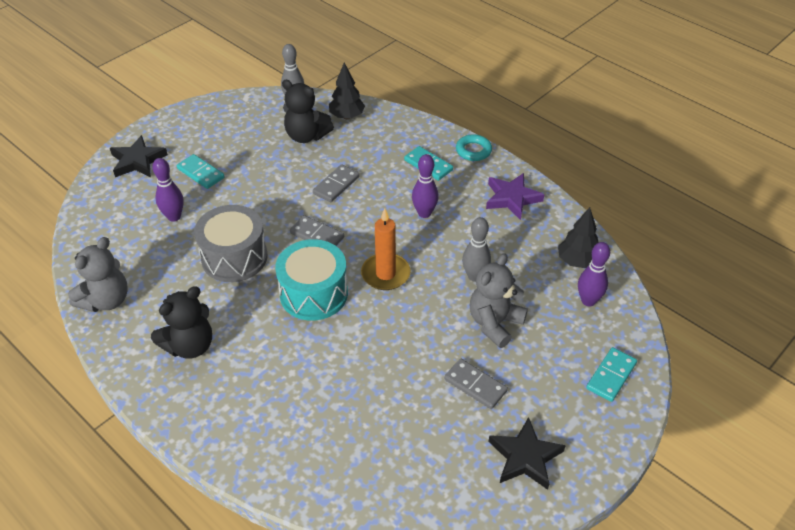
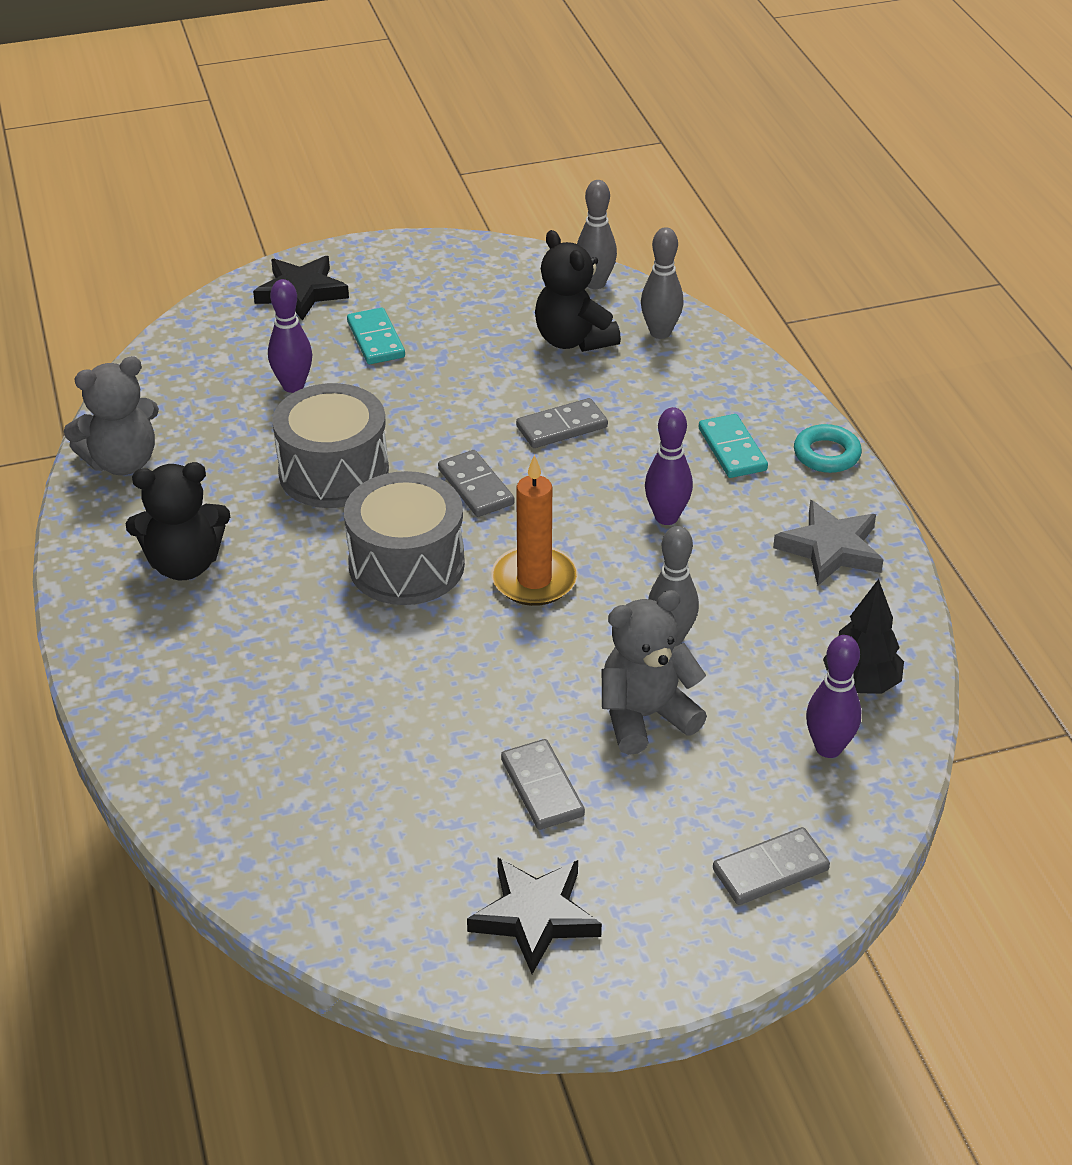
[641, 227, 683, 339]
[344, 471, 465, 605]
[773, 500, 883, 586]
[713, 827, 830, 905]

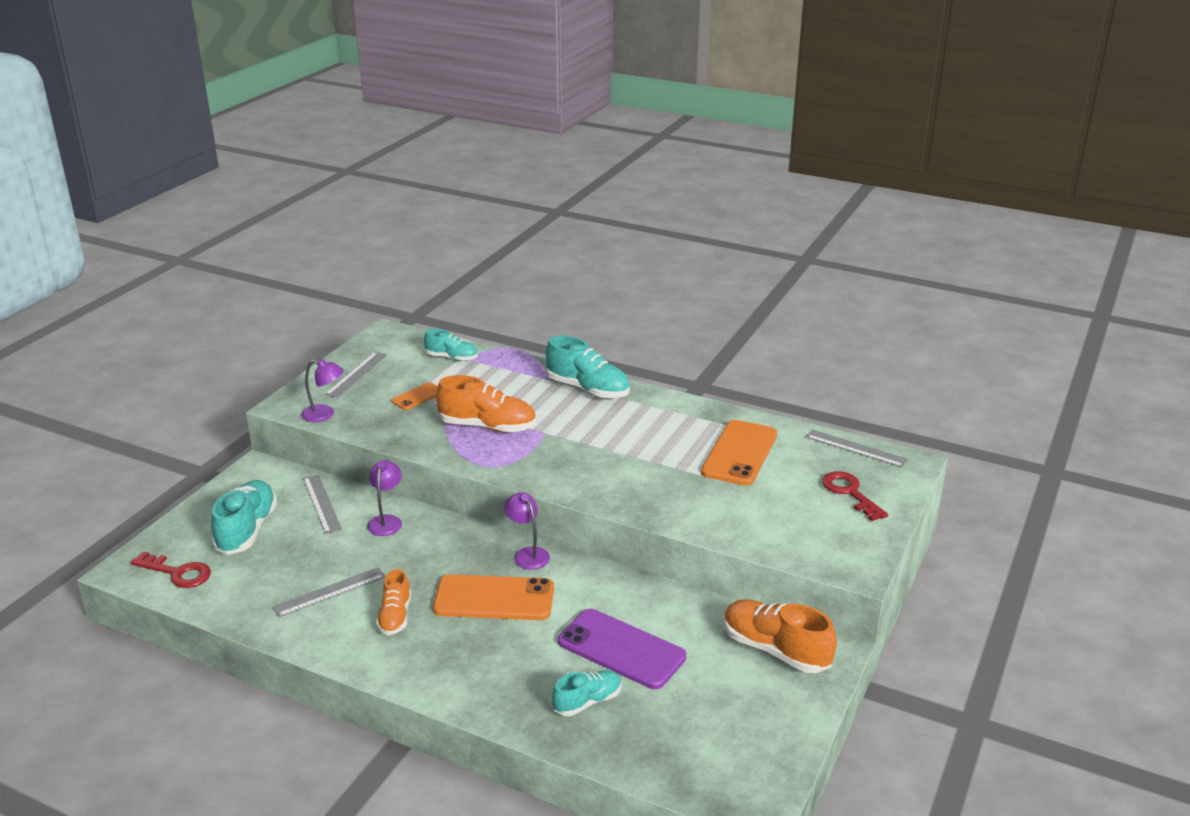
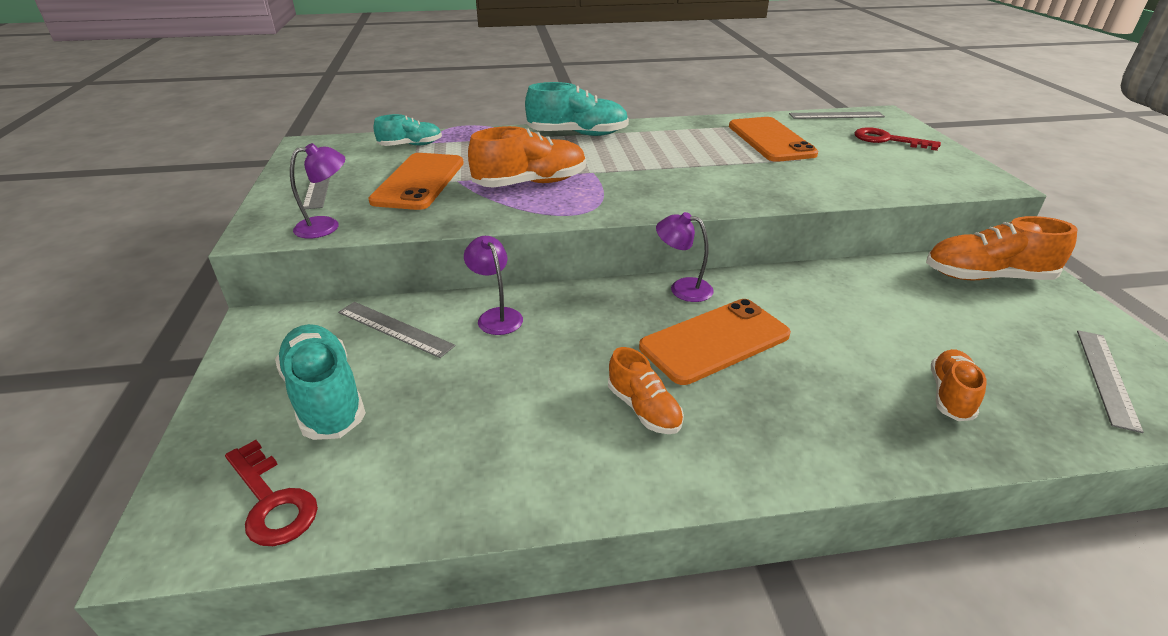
[558, 609, 687, 689] (first image)
[1077, 330, 1144, 433]
[931, 349, 987, 421]
[225, 440, 318, 546]
[368, 153, 464, 210]

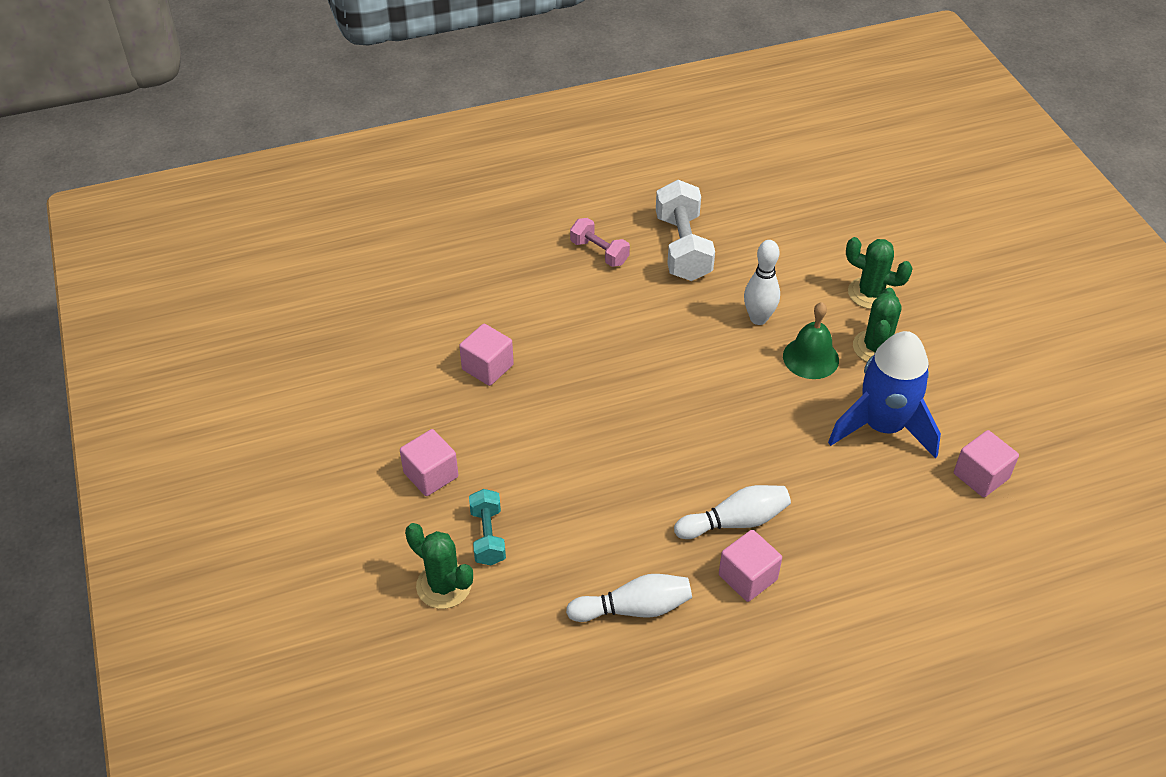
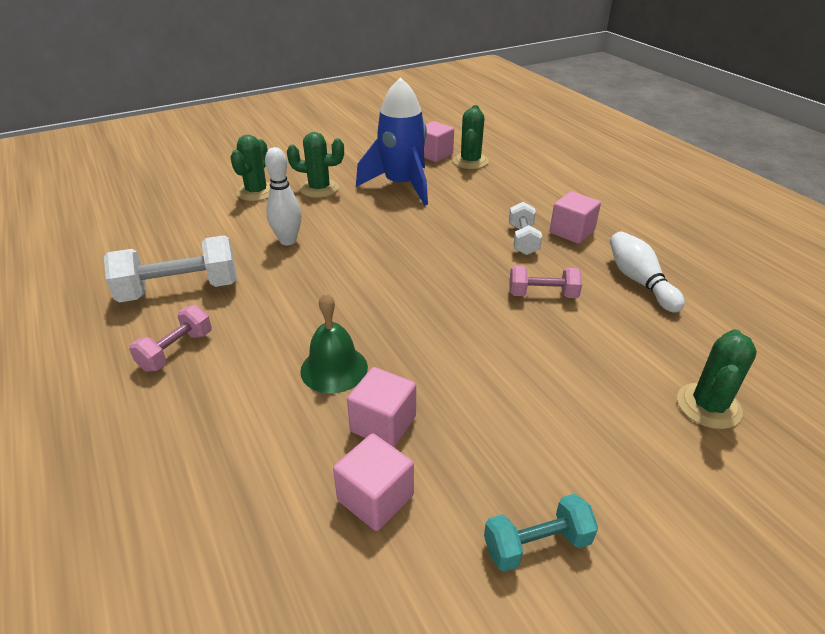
[453, 105, 489, 169]
[510, 266, 582, 298]
[333, 434, 414, 531]
[484, 494, 598, 572]
[300, 293, 368, 393]
[509, 202, 542, 255]

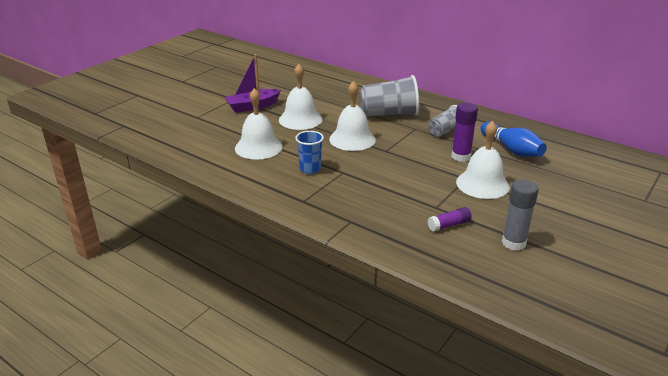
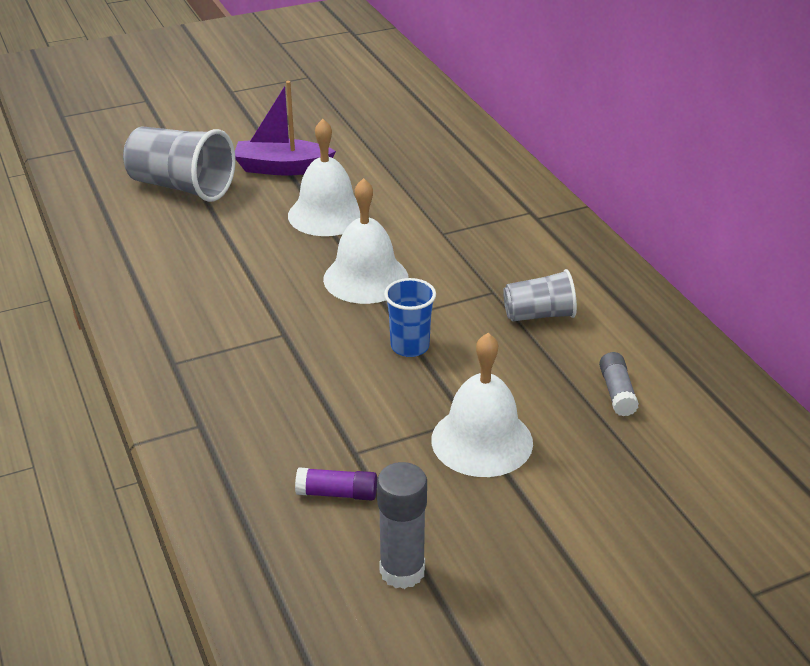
[235, 88, 283, 159] (first image)
[451, 103, 478, 162] (first image)
[384, 278, 436, 357]
[123, 127, 236, 202]
[599, 352, 639, 416]

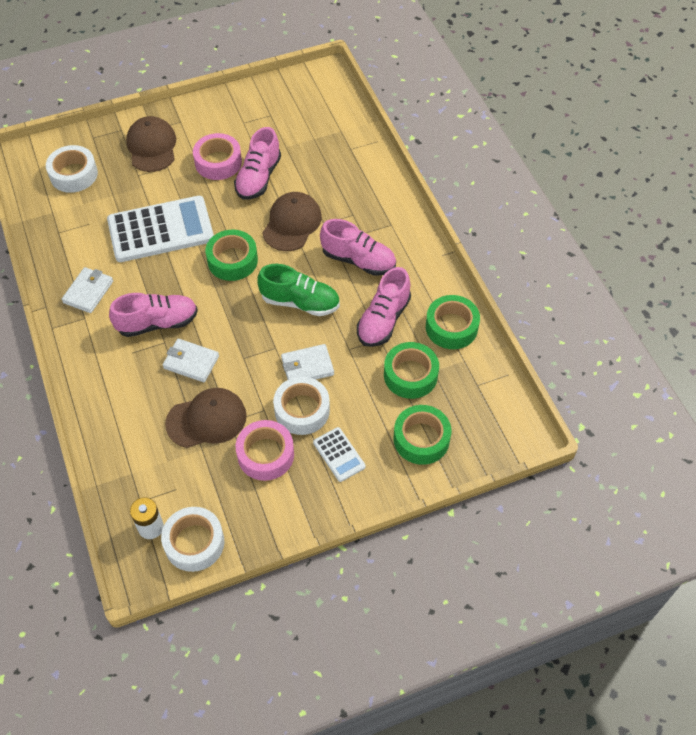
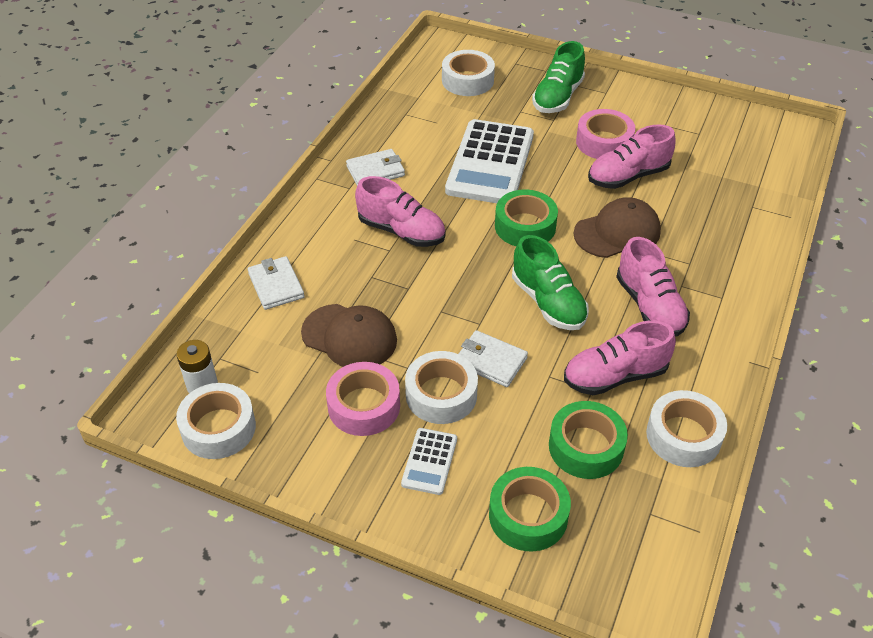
[248, 256, 305, 310]
[532, 41, 585, 113]
[646, 390, 727, 467]
[445, 119, 534, 203]

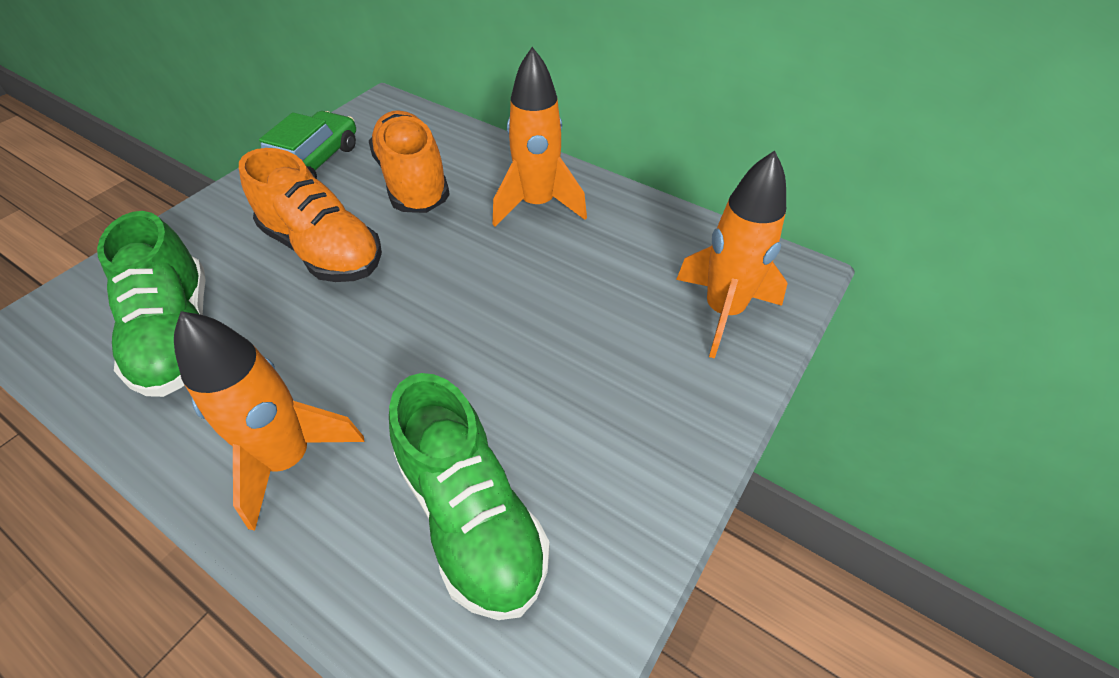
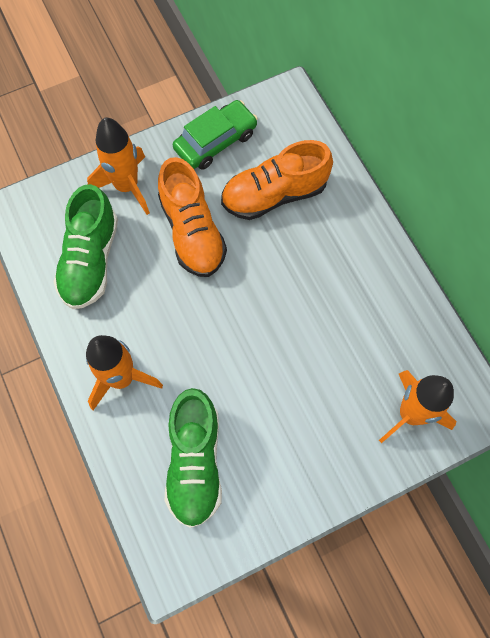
[87, 118, 150, 215]
[221, 140, 333, 220]

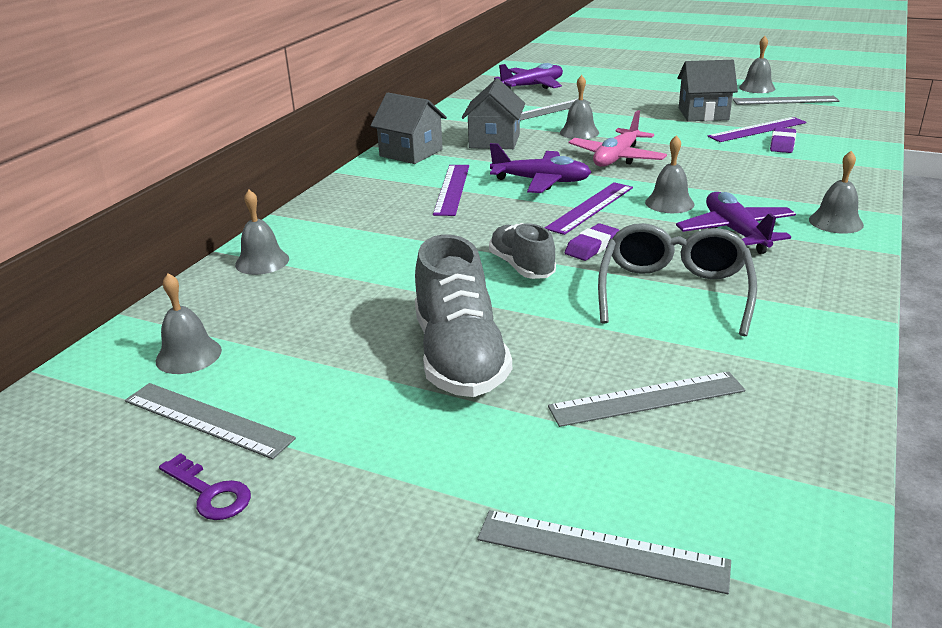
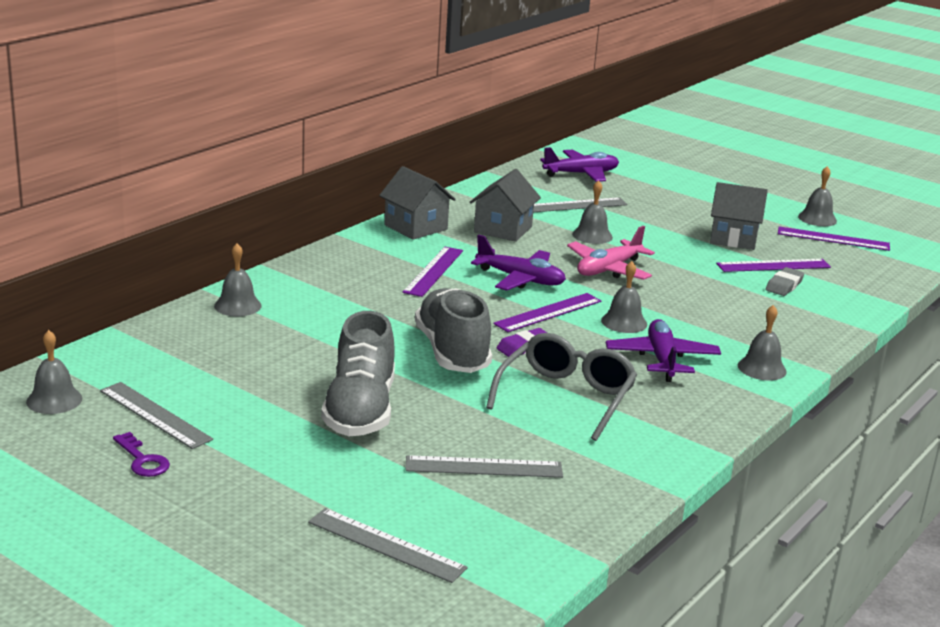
[26, 330, 82, 414]
[778, 226, 890, 251]
[766, 267, 804, 296]
[415, 288, 492, 373]

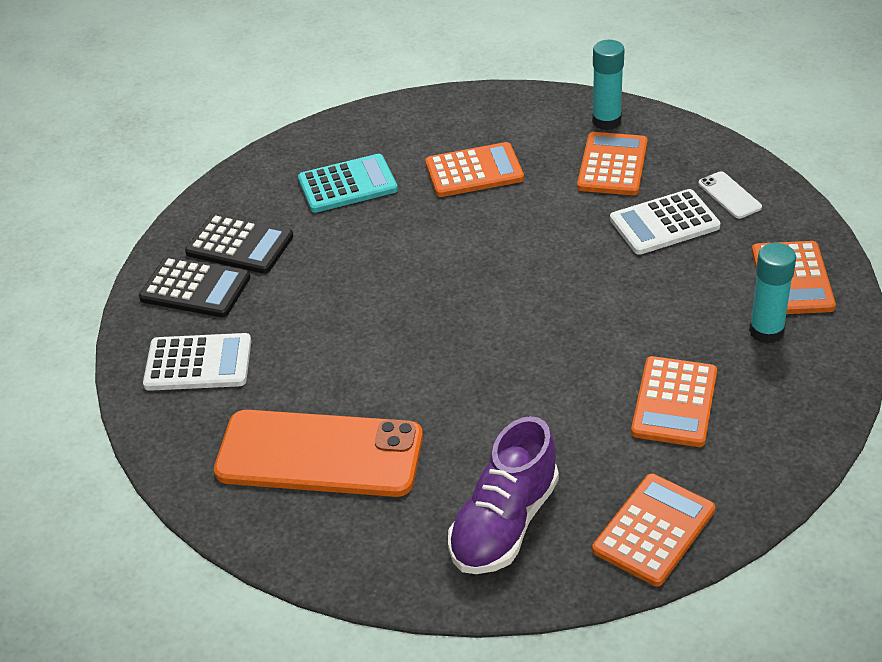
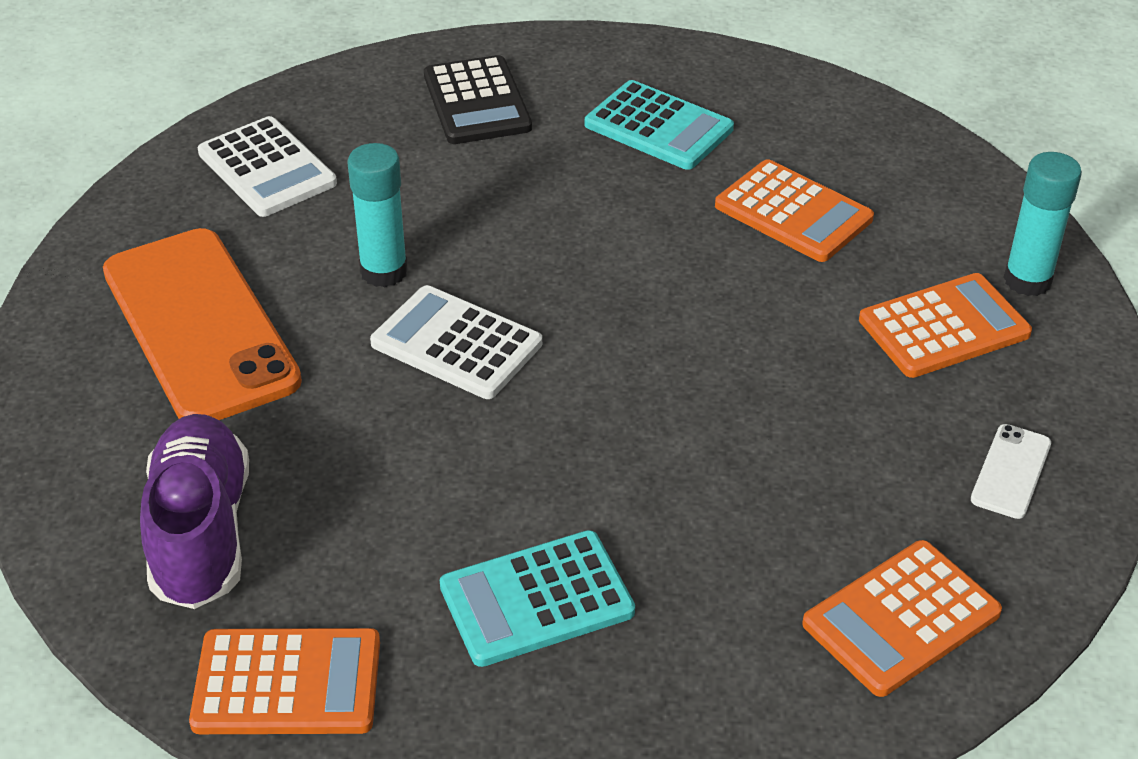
[139, 256, 251, 317] (first image)
[370, 285, 542, 399]
[348, 143, 408, 287]
[440, 530, 635, 667]
[140, 414, 249, 609]

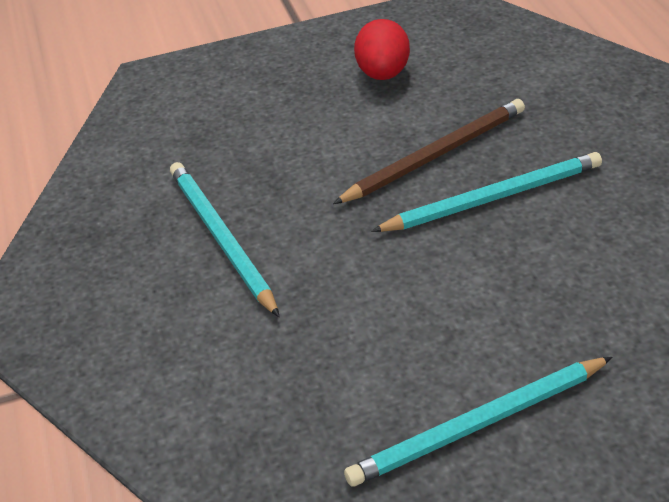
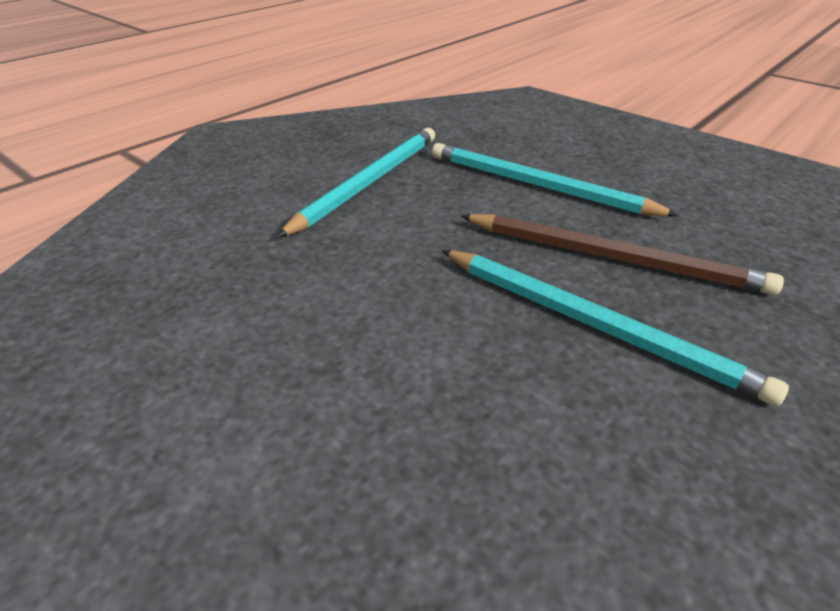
[354, 19, 410, 80] (first image)
[432, 143, 679, 217]

